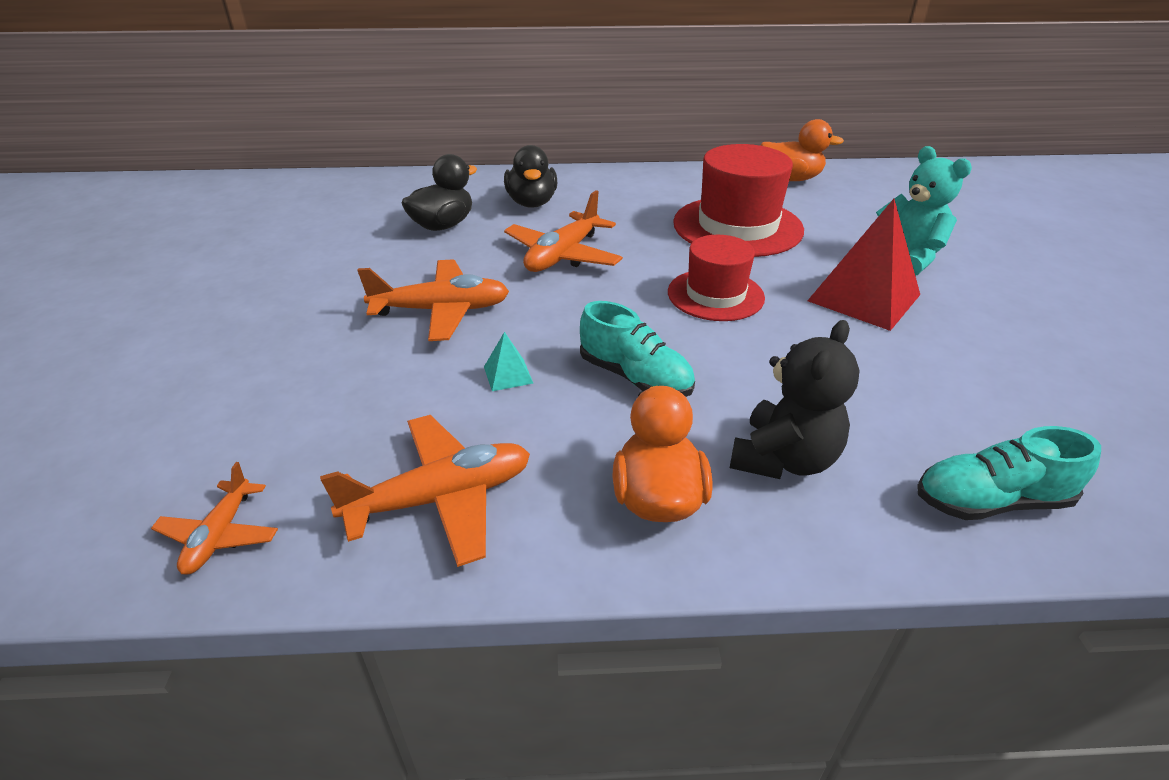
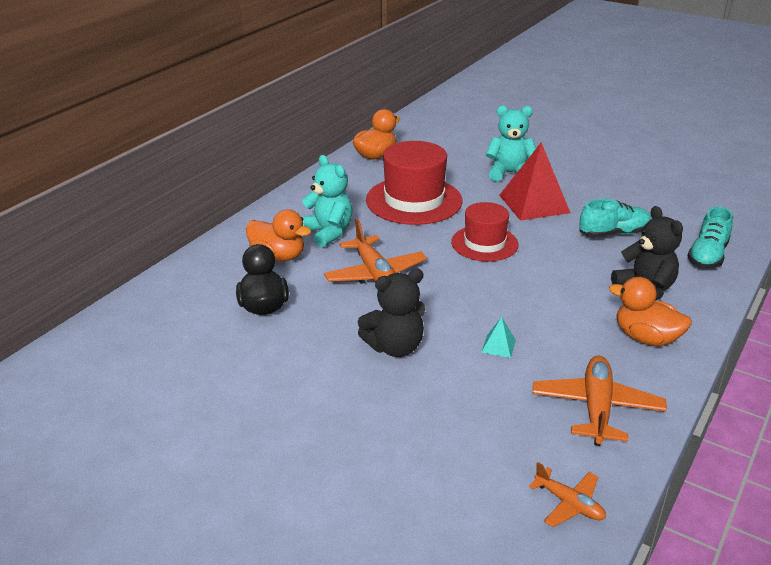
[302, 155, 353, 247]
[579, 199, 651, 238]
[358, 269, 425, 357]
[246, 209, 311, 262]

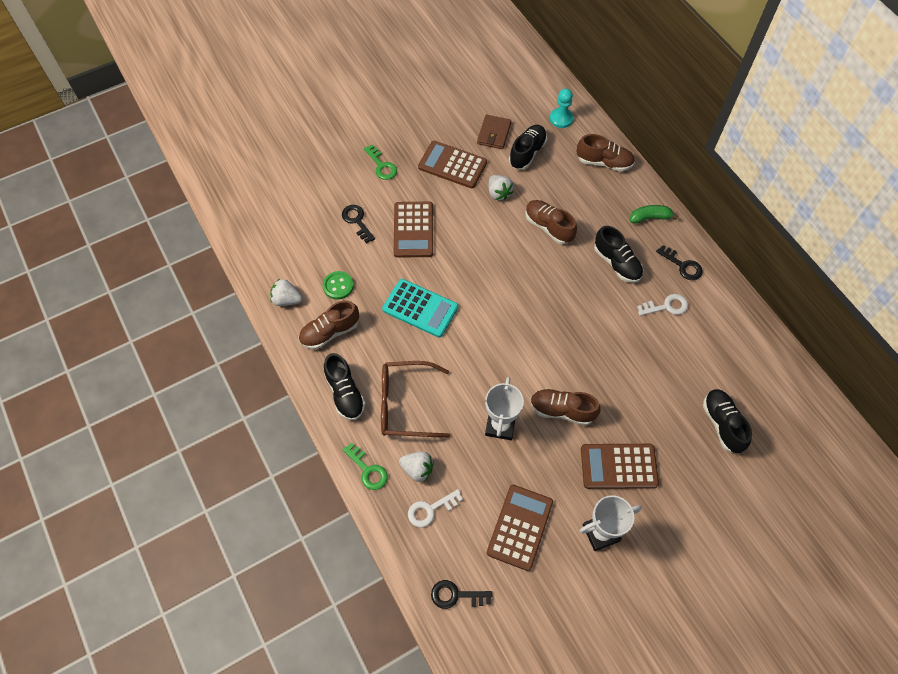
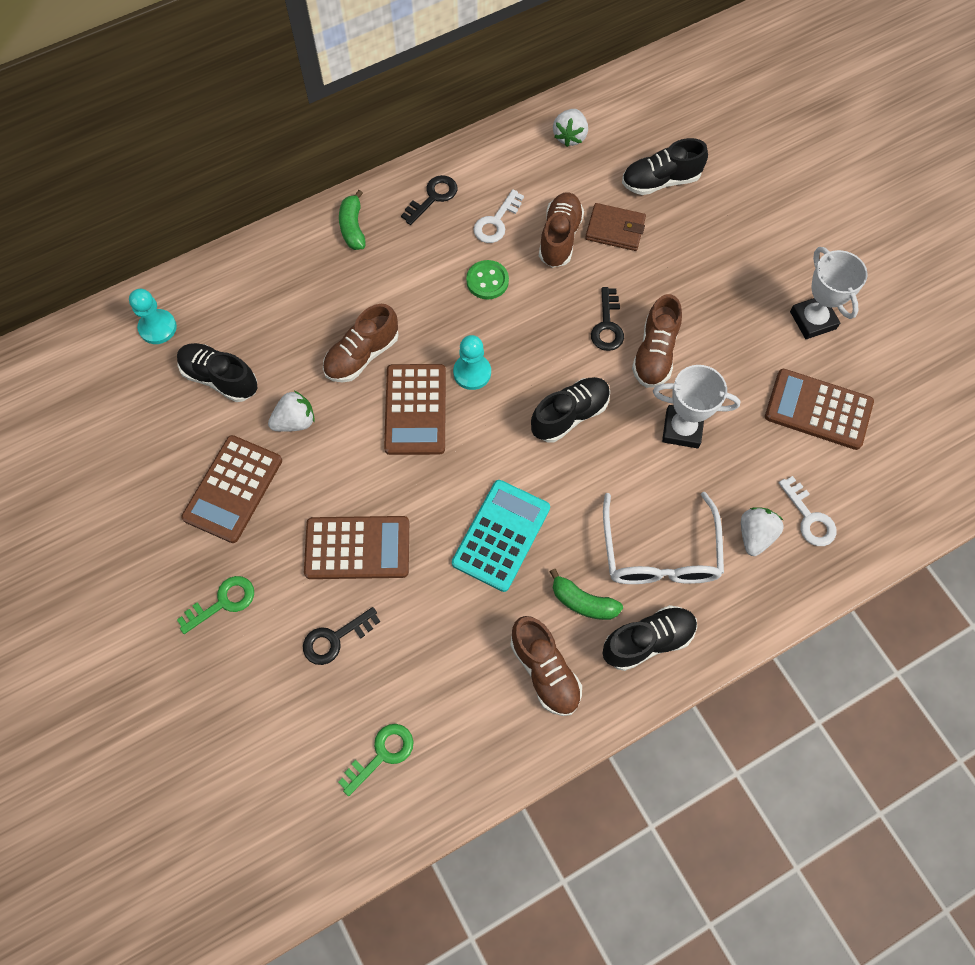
[453, 335, 491, 390]
[550, 569, 623, 620]
[553, 109, 588, 147]
[466, 260, 509, 299]
[338, 724, 414, 796]
[591, 287, 624, 351]
[585, 203, 646, 251]
[539, 193, 584, 268]
[384, 364, 446, 455]
[531, 377, 610, 442]
[603, 492, 724, 584]
[473, 189, 524, 243]

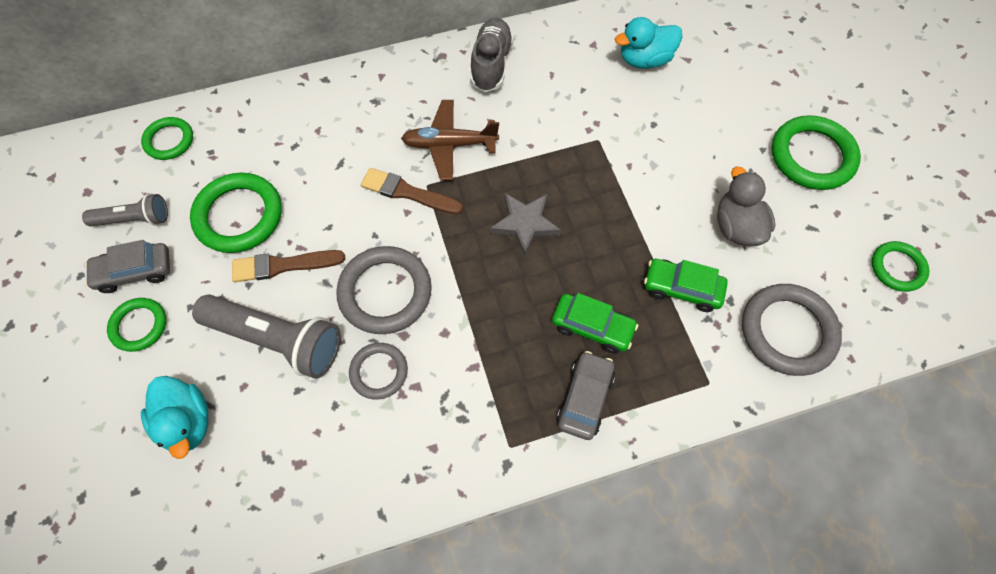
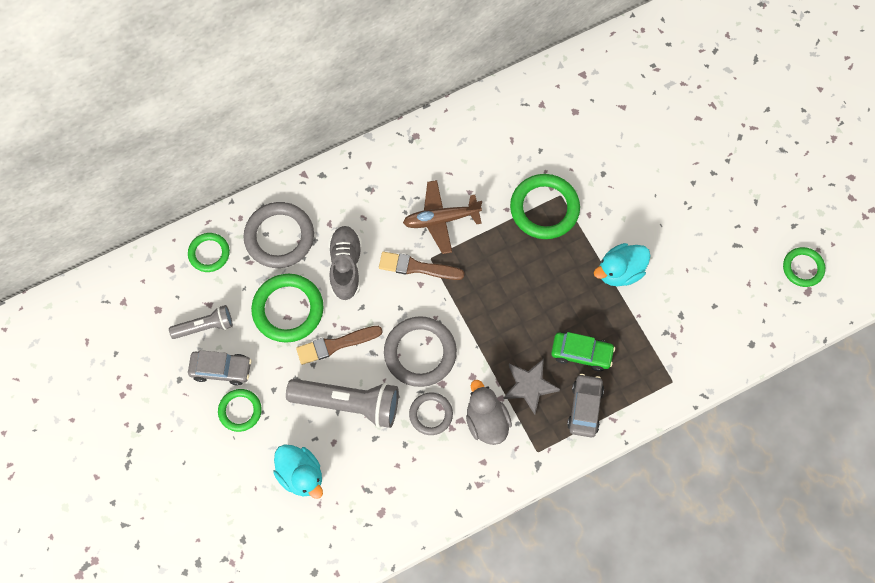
[644, 259, 728, 312] (first image)
[328, 226, 362, 301]
[503, 359, 560, 415]
[594, 243, 651, 286]
[466, 380, 512, 445]
[243, 202, 314, 268]
[510, 174, 580, 239]
[188, 350, 252, 386]

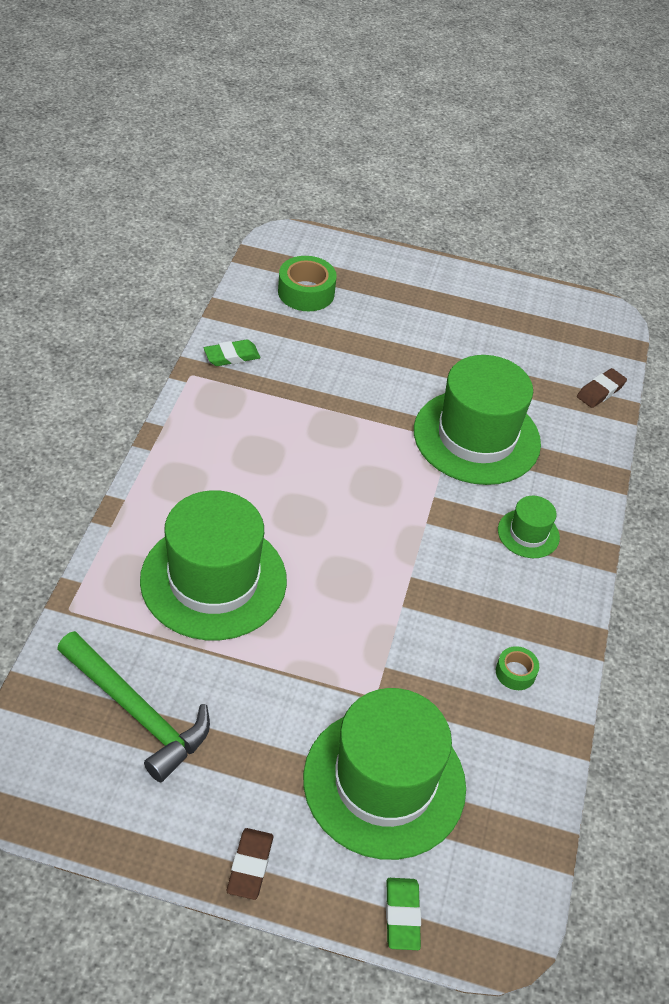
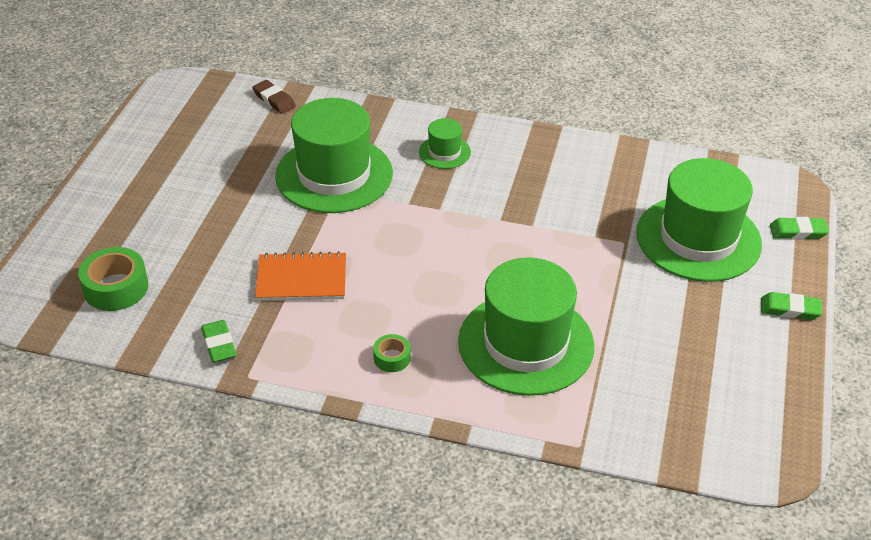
[57, 631, 210, 782] (first image)
[255, 251, 346, 301]
[373, 334, 411, 372]
[761, 292, 822, 320]

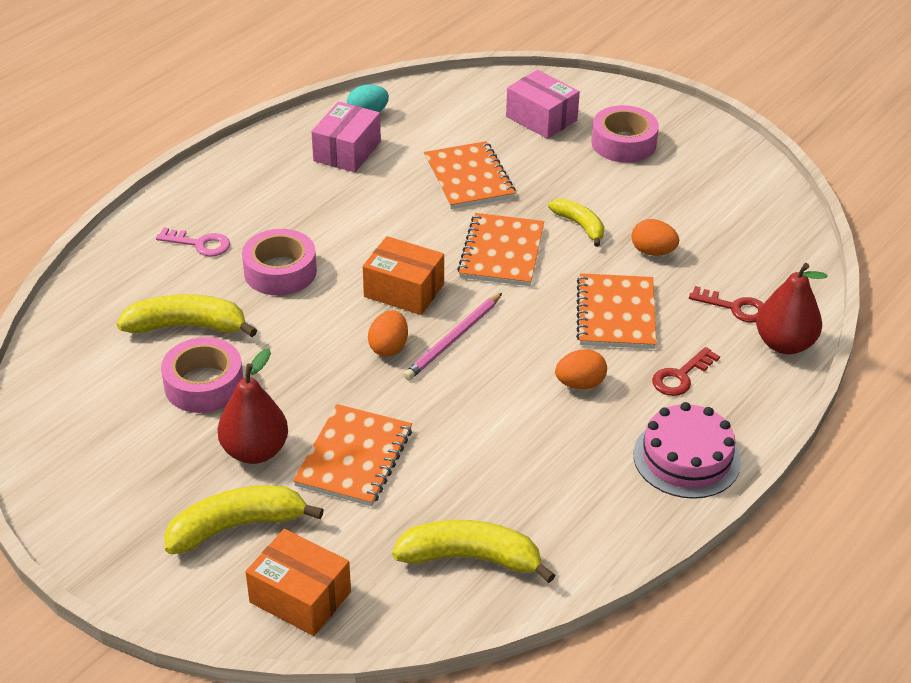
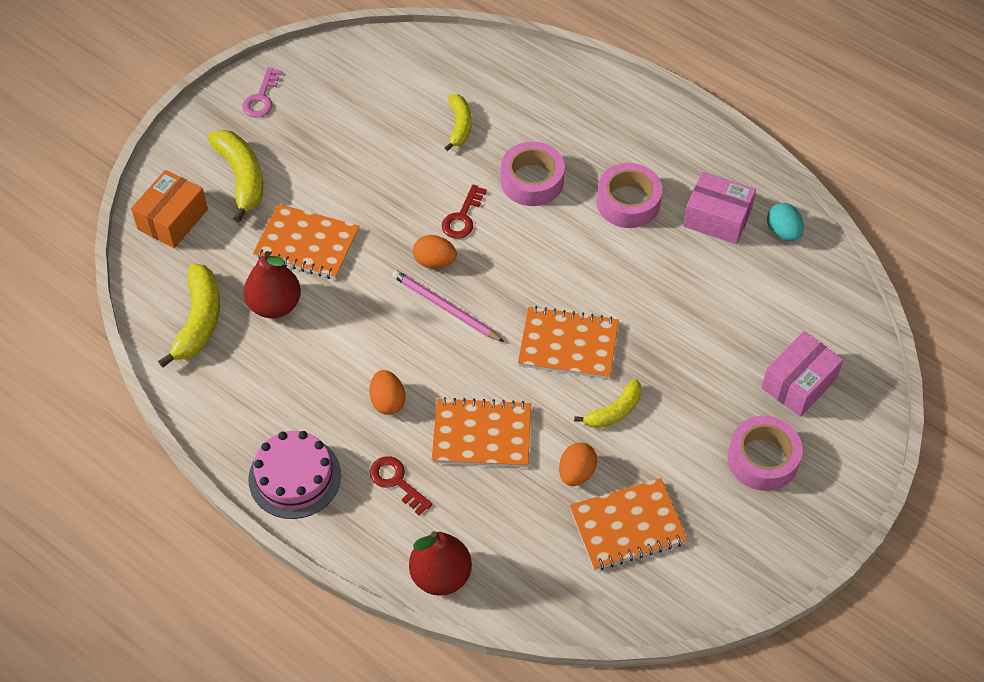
[363, 236, 444, 315] (first image)
[242, 67, 282, 118]
[597, 163, 662, 228]
[244, 251, 301, 318]
[569, 478, 688, 570]
[442, 185, 487, 239]
[445, 94, 472, 151]

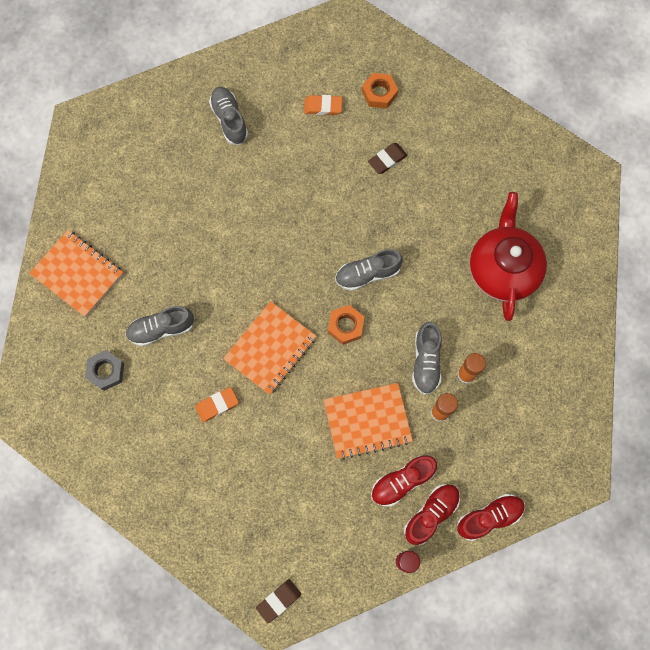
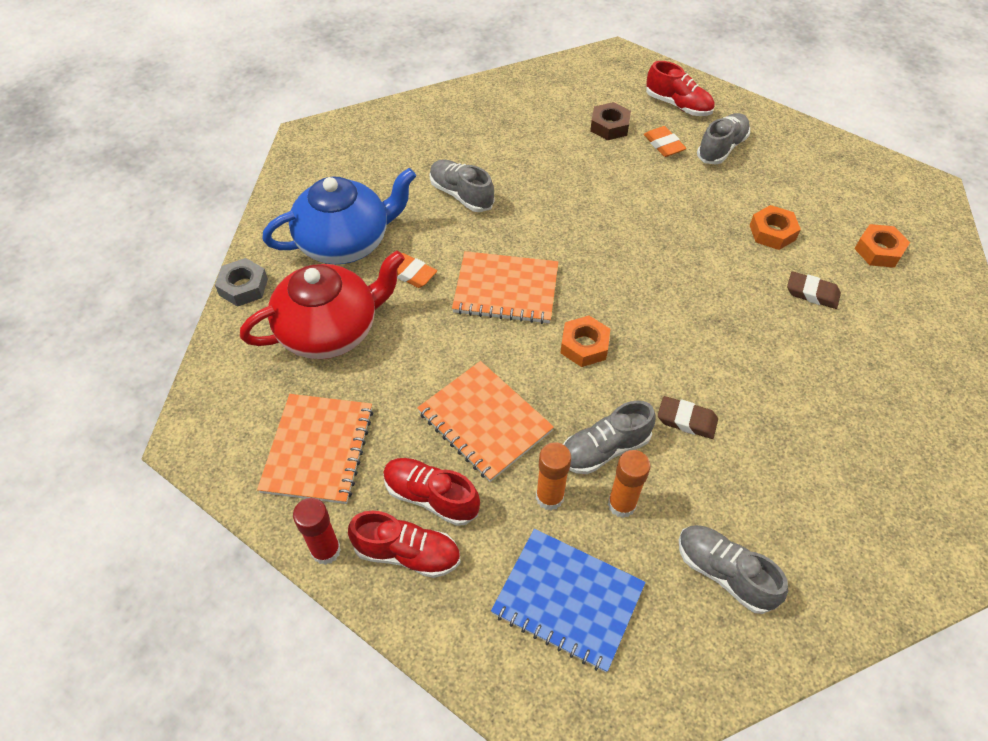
[262, 168, 416, 264]
[491, 529, 646, 672]
[590, 102, 631, 140]
[750, 205, 801, 250]
[257, 394, 373, 504]
[215, 258, 268, 307]
[658, 396, 718, 439]
[644, 126, 686, 157]
[679, 525, 788, 614]
[646, 61, 715, 116]
[240, 250, 405, 359]

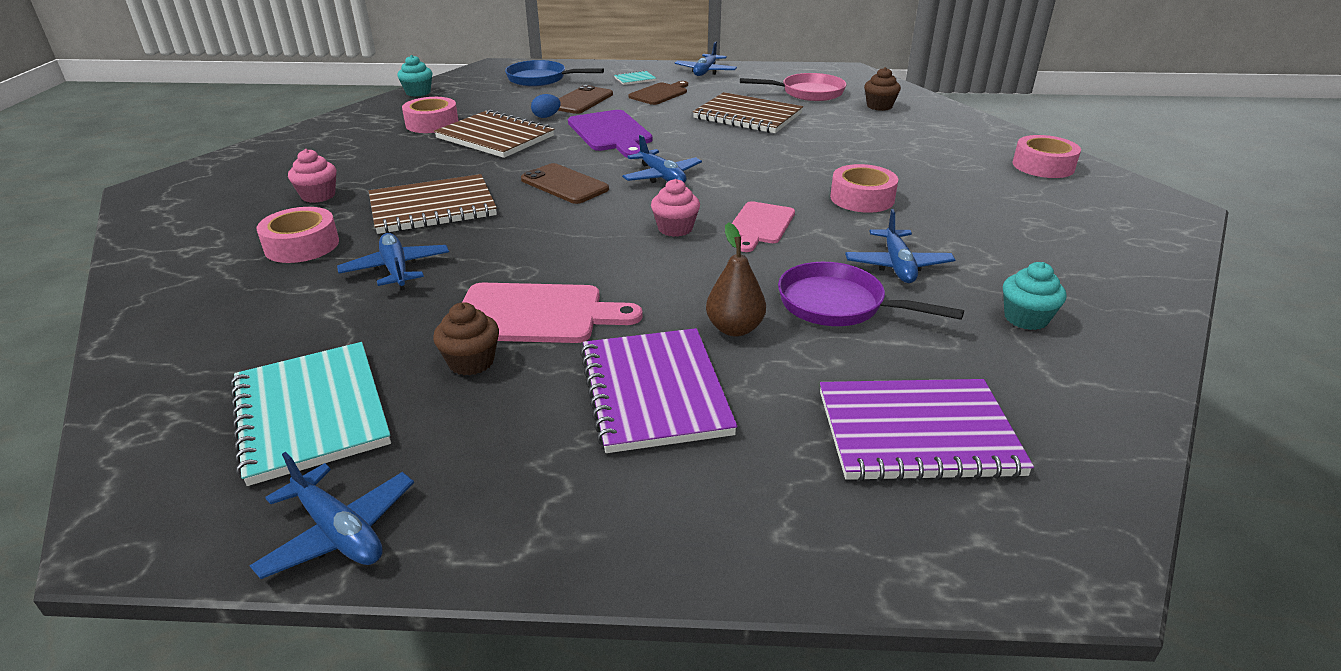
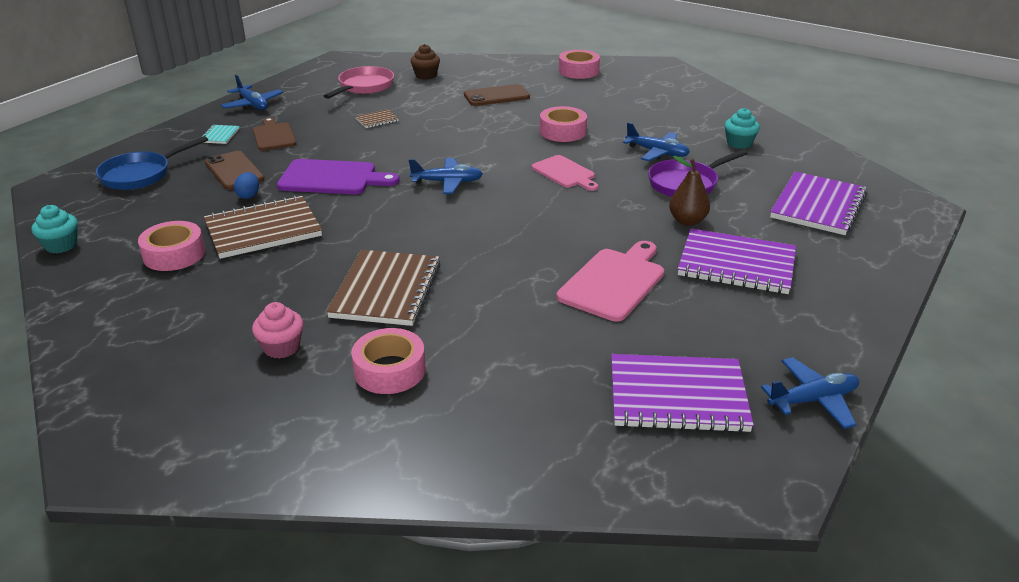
[337, 233, 449, 290] (first image)
[433, 302, 499, 376] (first image)
[651, 179, 700, 237] (first image)
[464, 84, 530, 106]
[611, 354, 754, 433]
[355, 109, 399, 128]

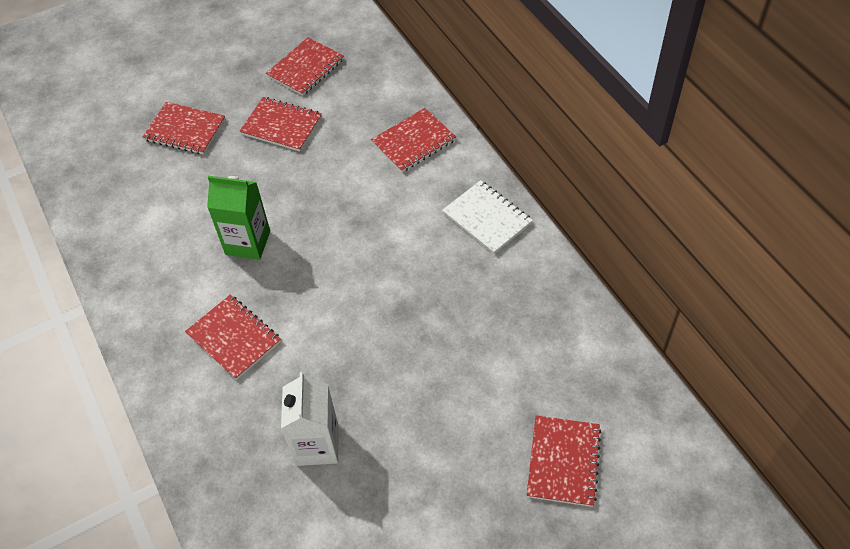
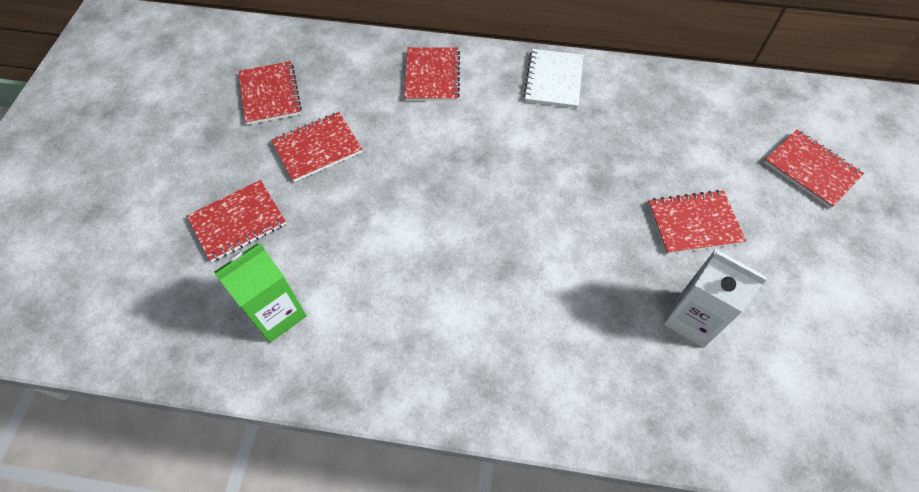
[648, 190, 746, 254]
[214, 243, 307, 343]
[523, 49, 583, 108]

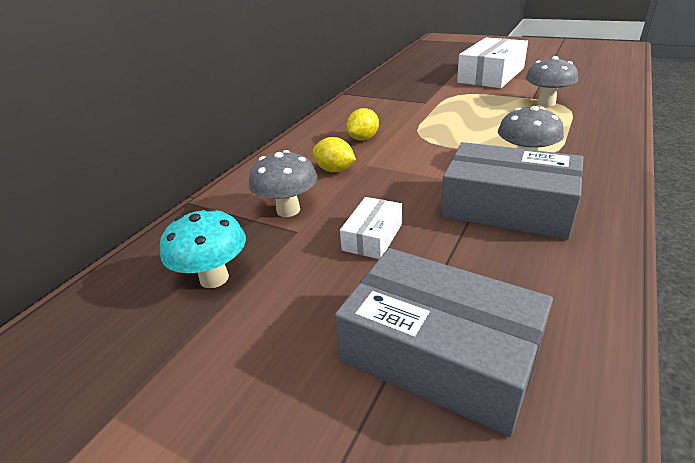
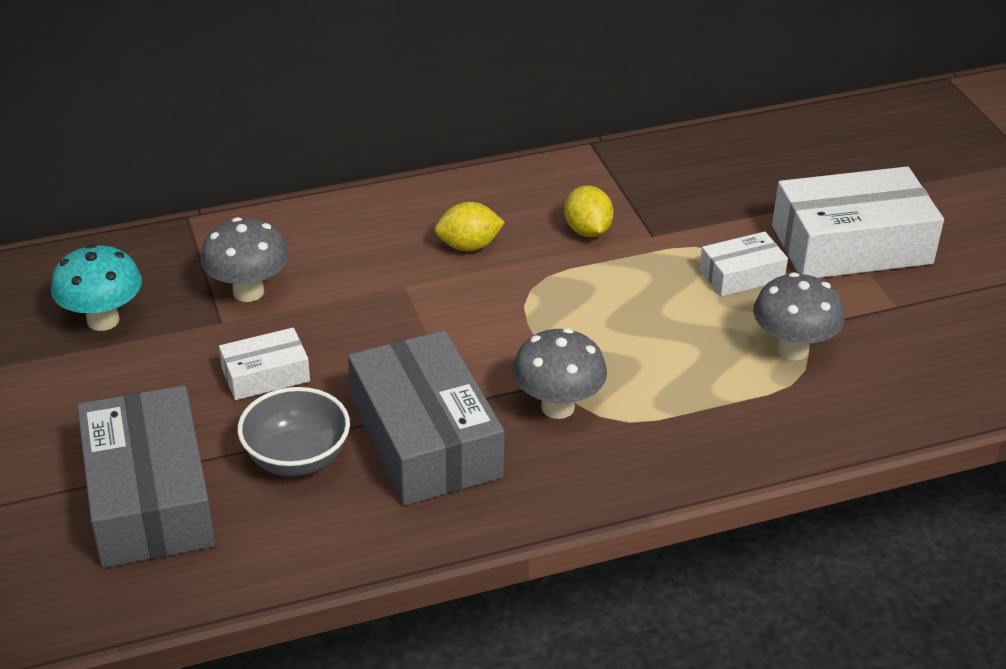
[237, 387, 350, 476]
[700, 232, 788, 297]
[564, 186, 614, 237]

